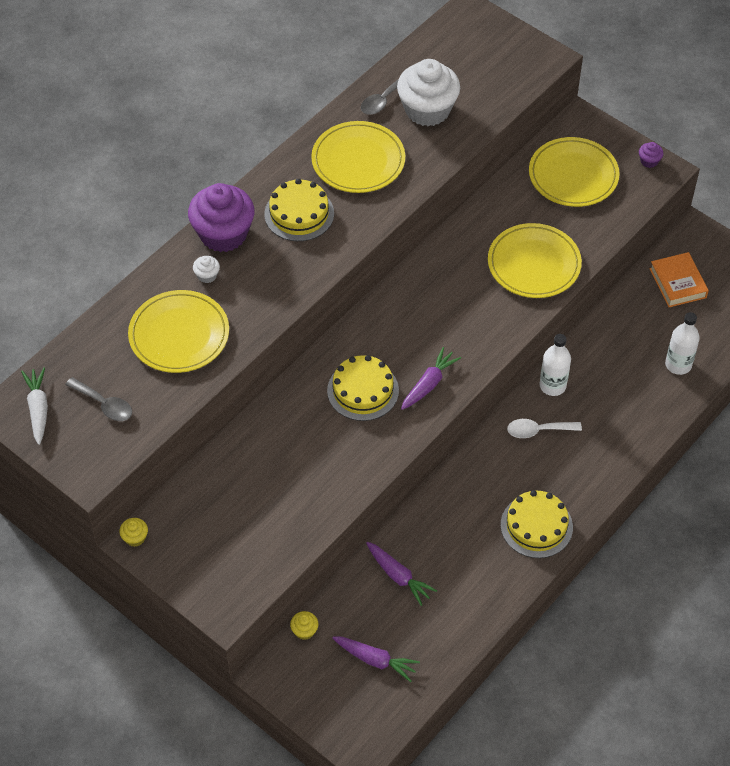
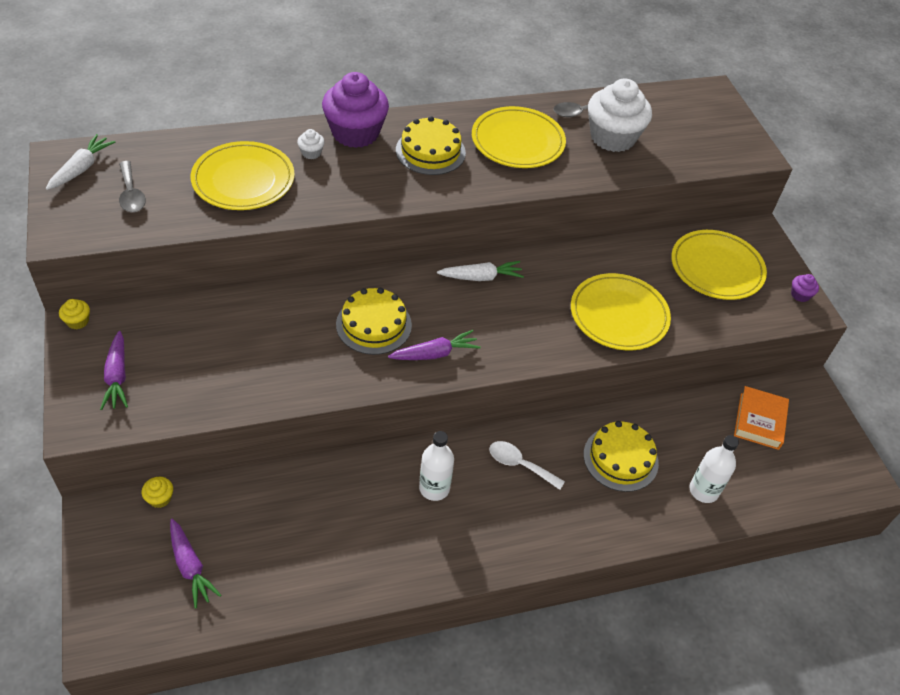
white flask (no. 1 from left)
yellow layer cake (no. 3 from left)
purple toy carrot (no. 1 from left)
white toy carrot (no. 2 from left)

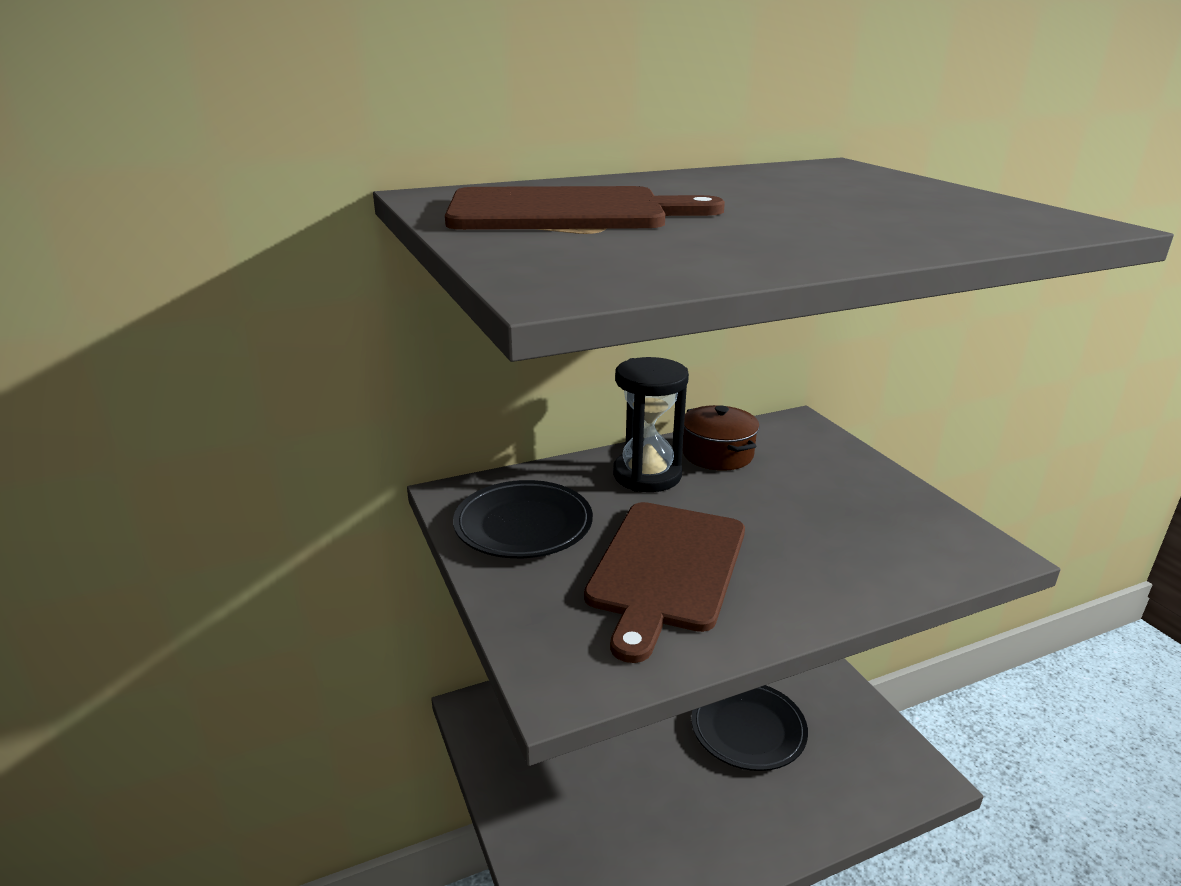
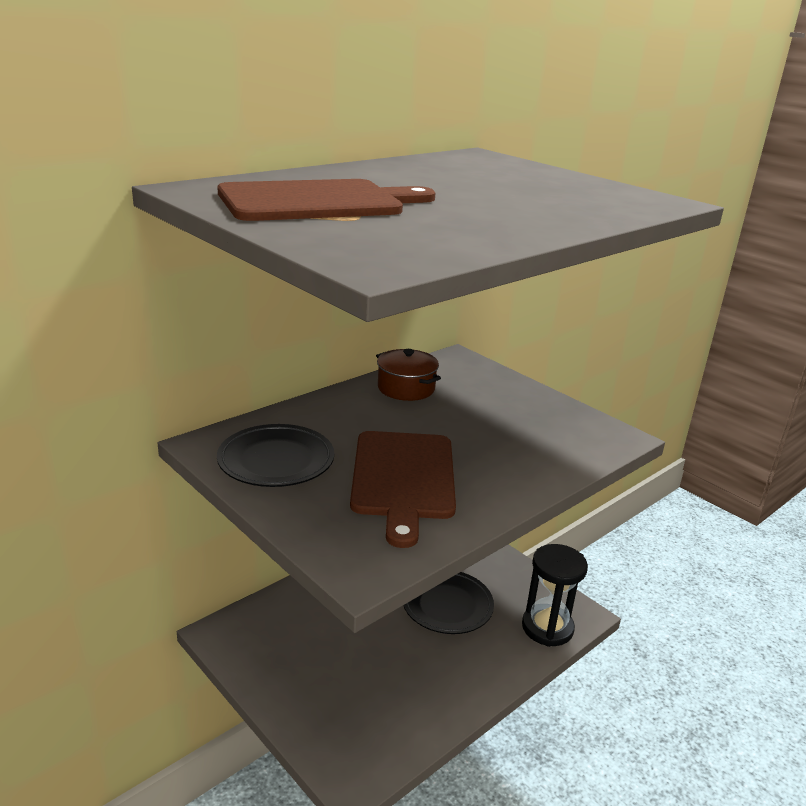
black hourglass

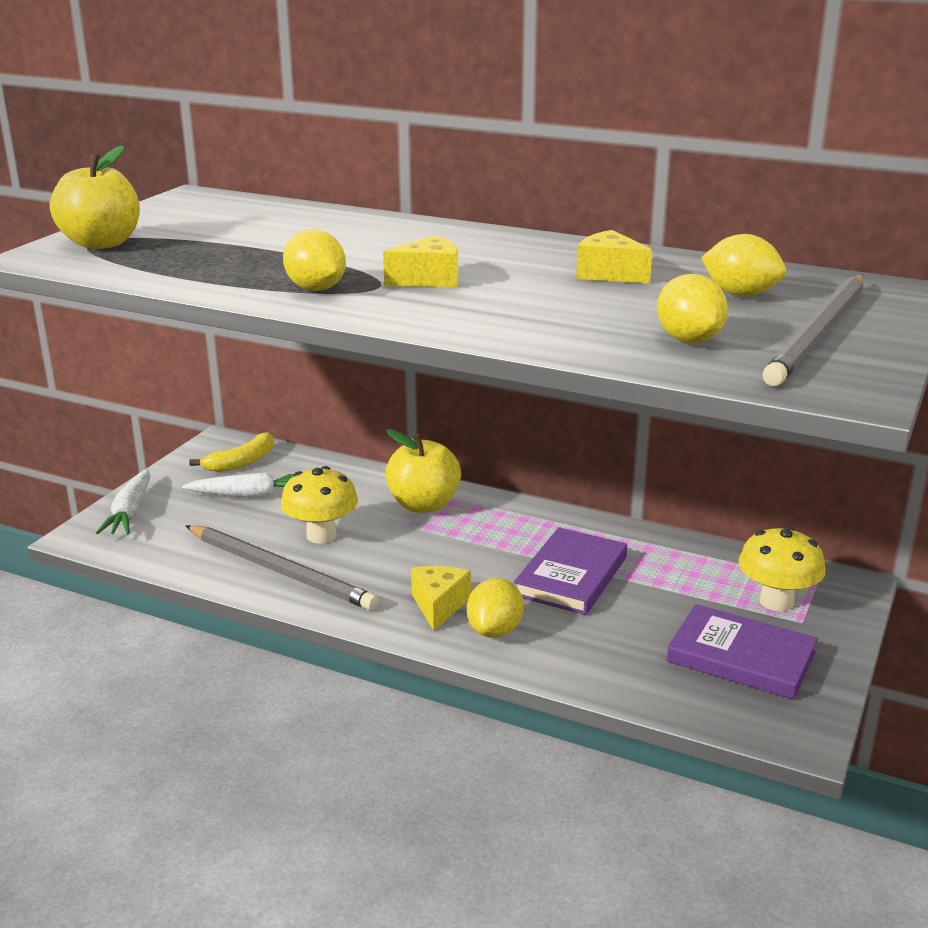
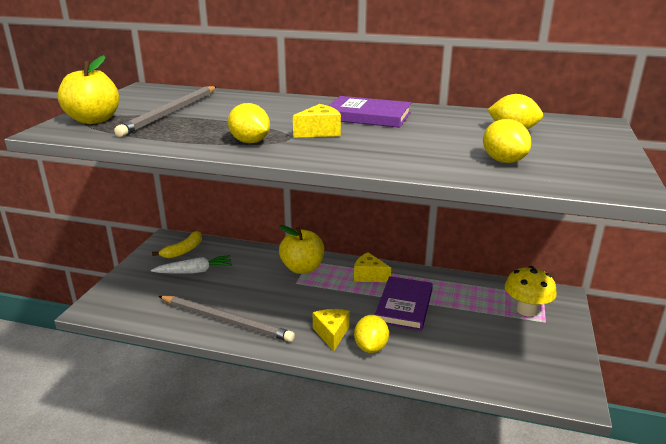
yellow cheese (no. 3 from left)
gray pencil (no. 1 from left)
yellow toadstool (no. 1 from left in the first image)
white toy carrot (no. 1 from left in the first image)
purple hardback (no. 1 from left)

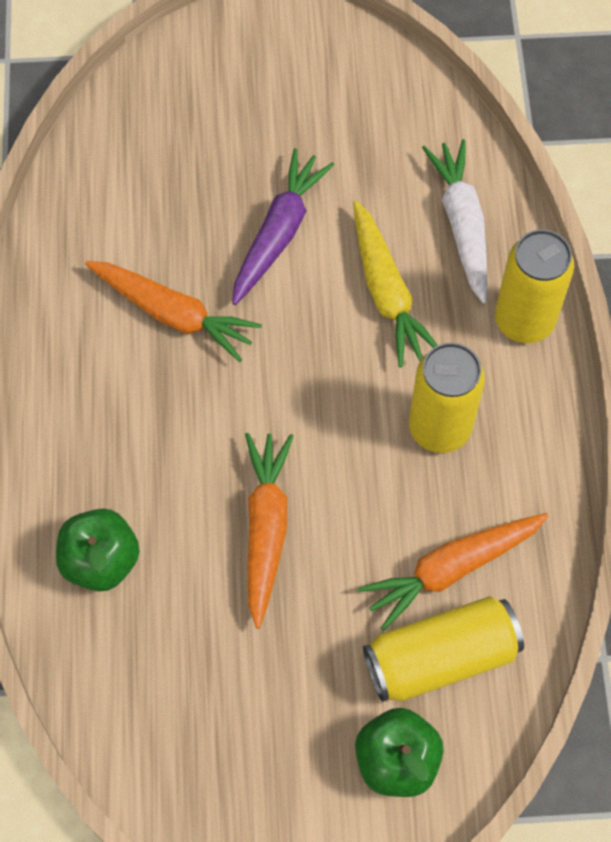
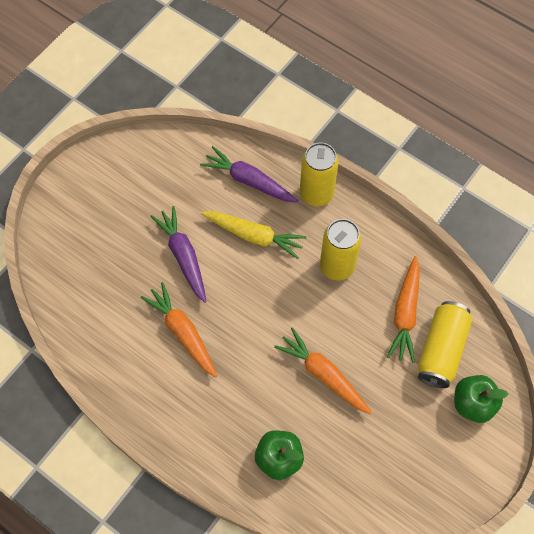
purple toy carrot (no. 2 from left)
bright orange toy carrot (no. 1 from left)

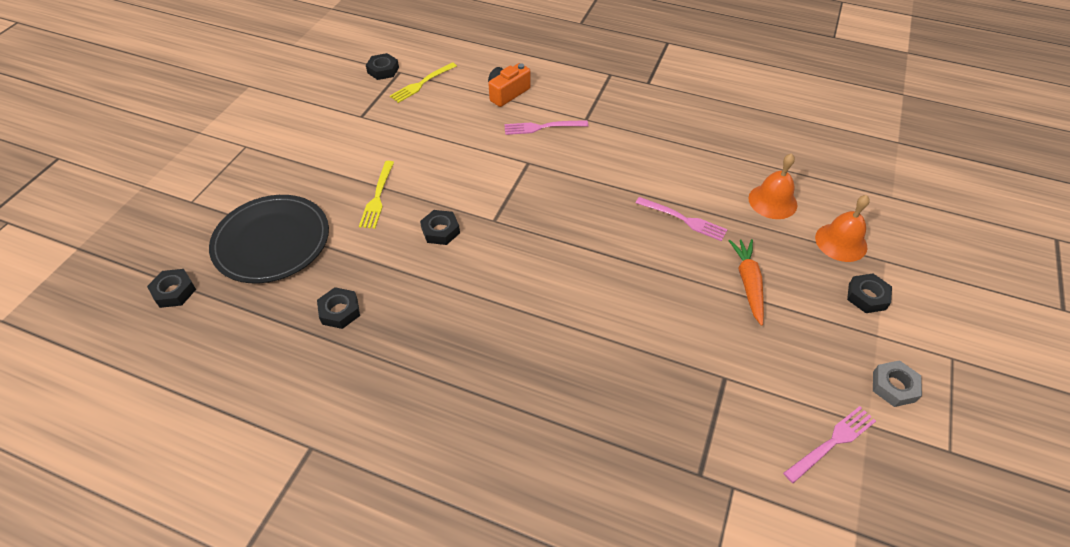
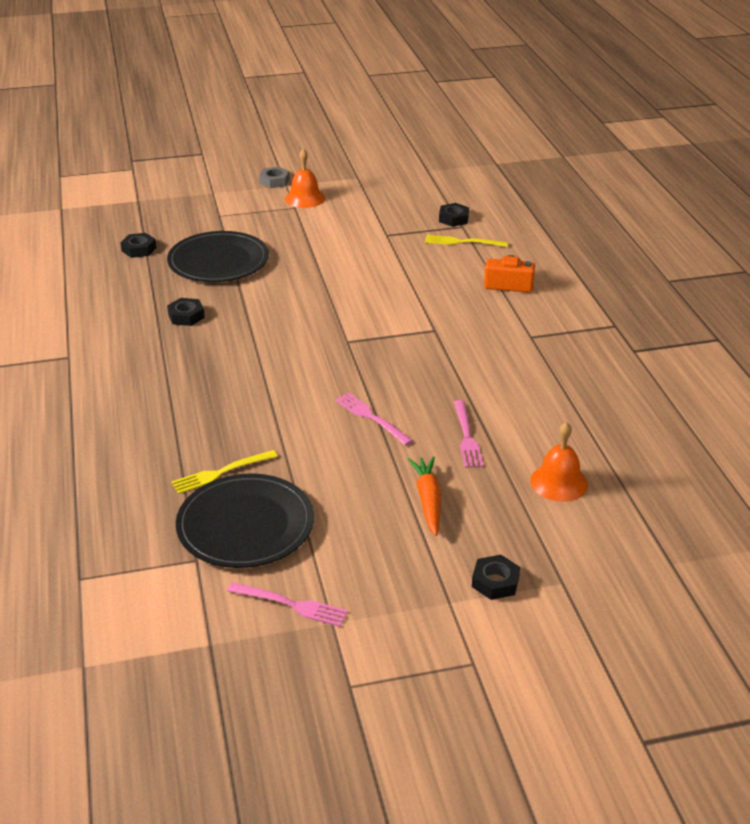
rose-pink dinner fork (no. 2 from left)
yellow dinner fork (no. 1 from left)
bright orange bell (no. 1 from left)
black hex nut (no. 4 from left in the first image)
bright orange toy carrot
gray hex nut
black plate (no. 2 from left)

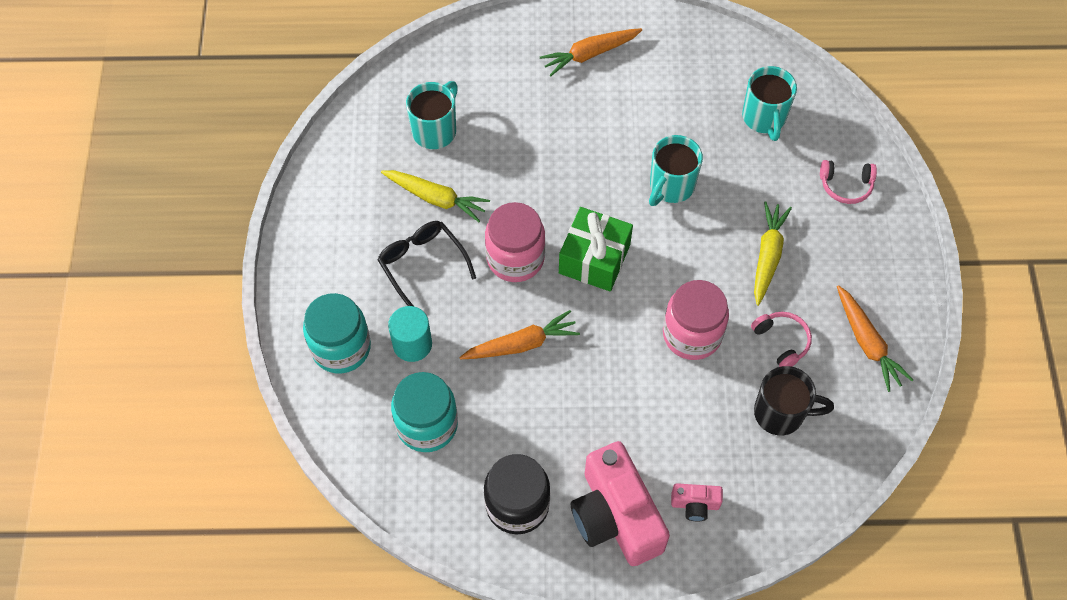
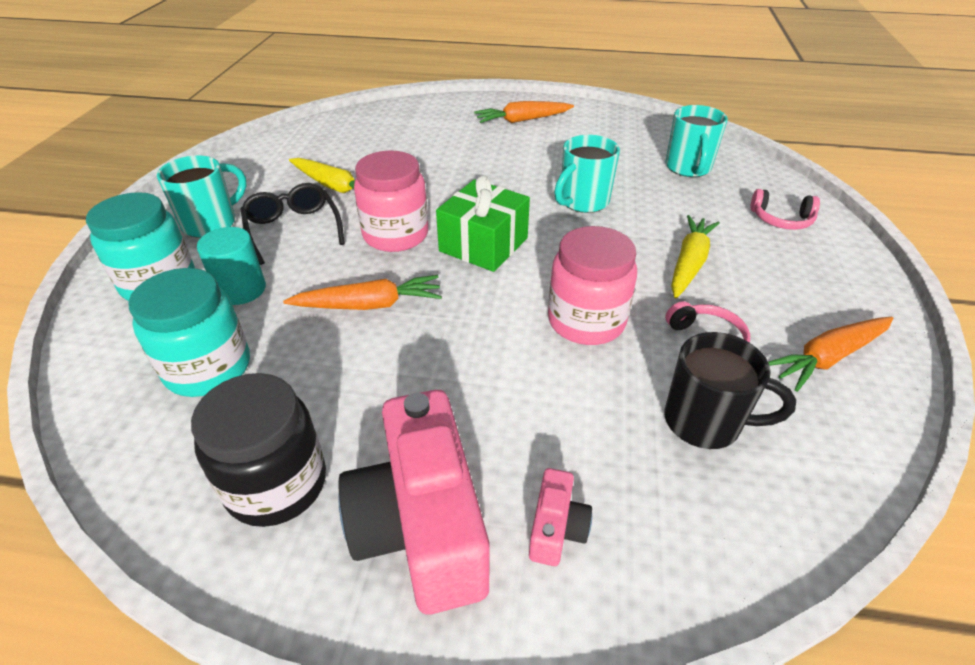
turquoise tea mug (no. 1 from left)
bright orange toy carrot (no. 3 from left)
rose-pink compact camera (no. 2 from left)

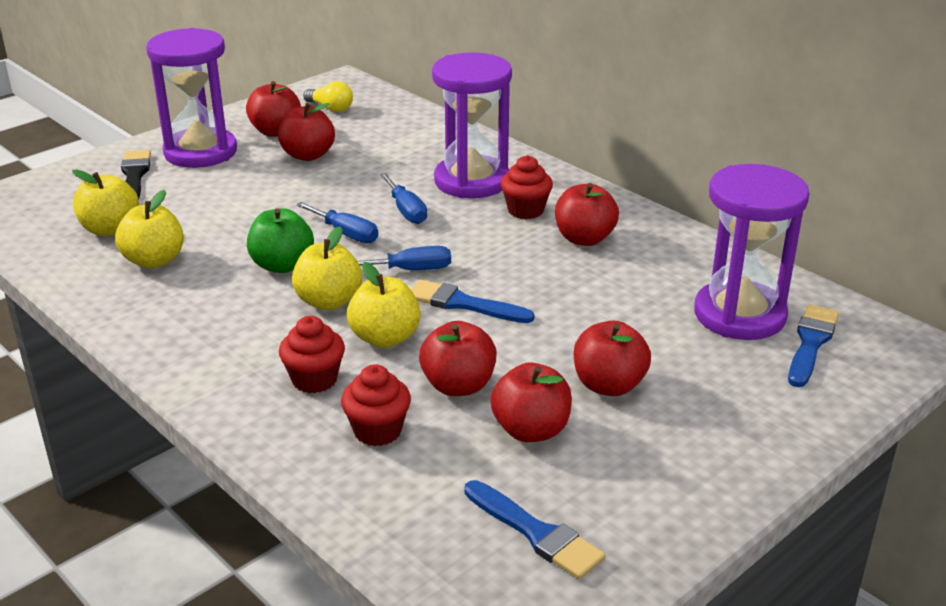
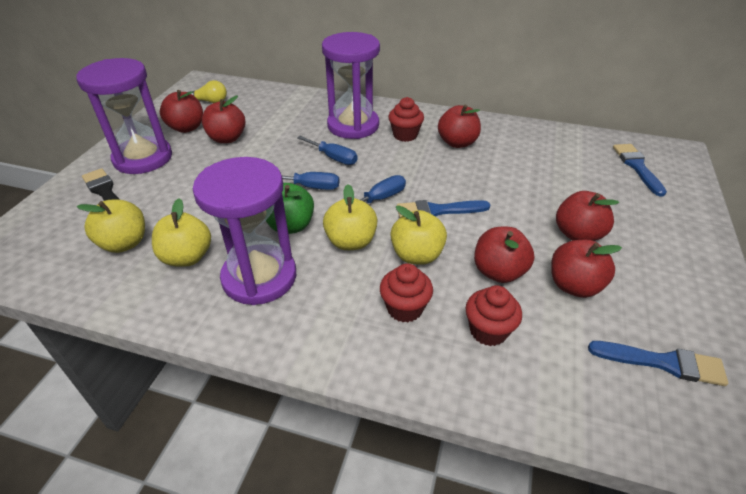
purple hourglass (no. 2 from left)

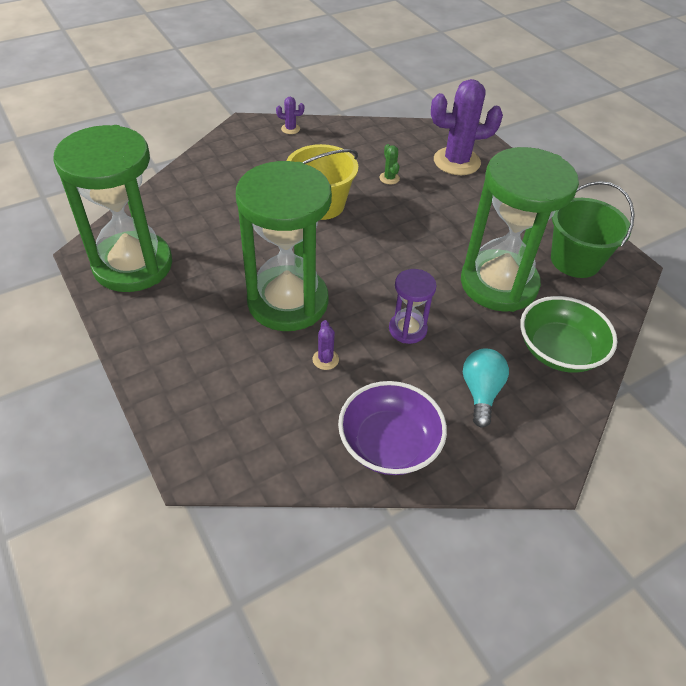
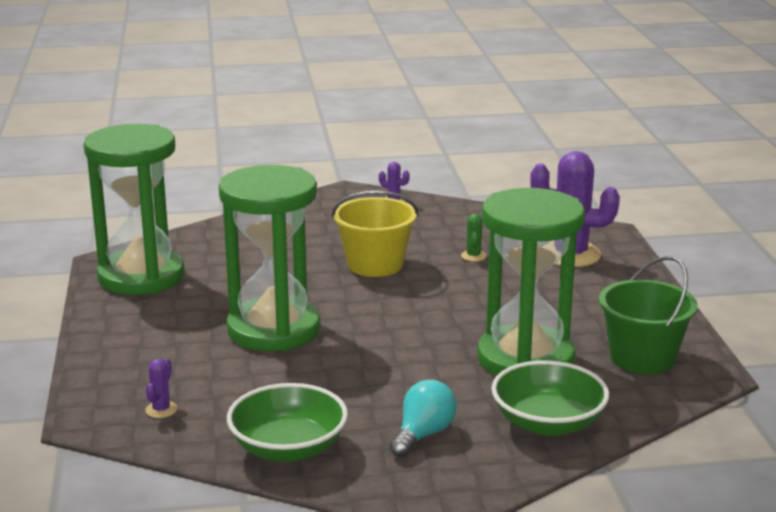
purple hourglass
purple prickly plant (no. 1 from left)
leaf-green serving bowl (no. 1 from left)

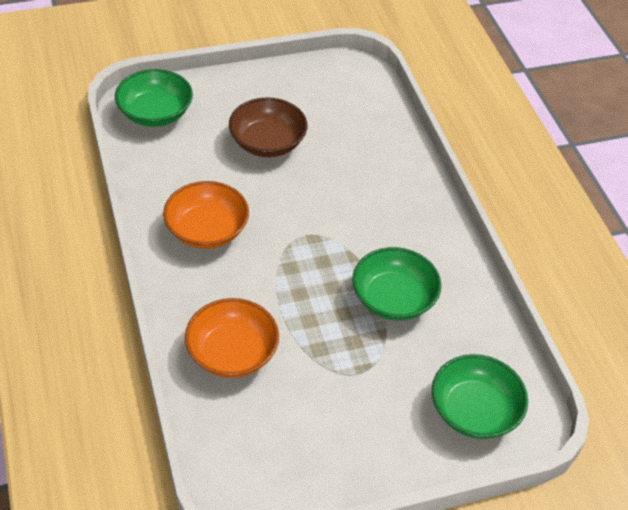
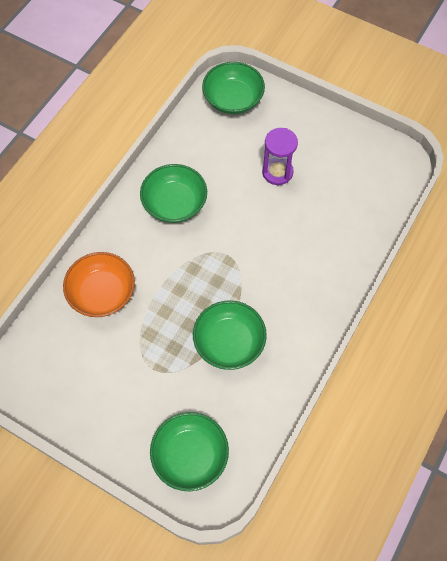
purple hourglass
leaf-green serving bowl (no. 1 from left)

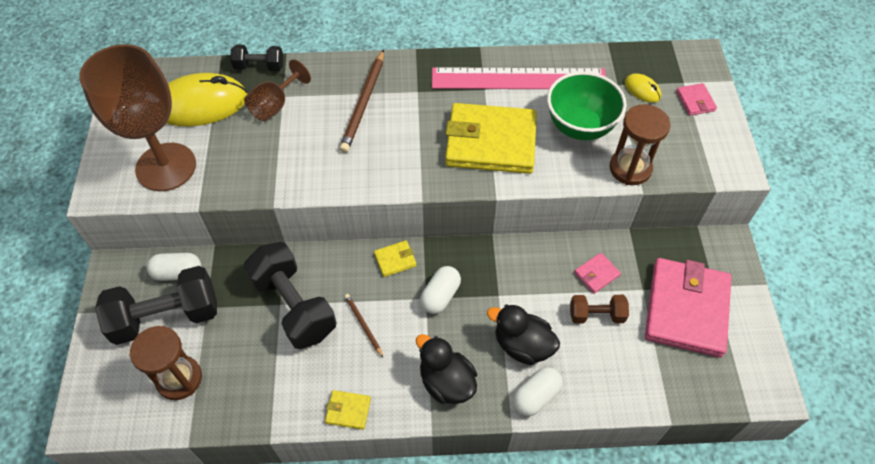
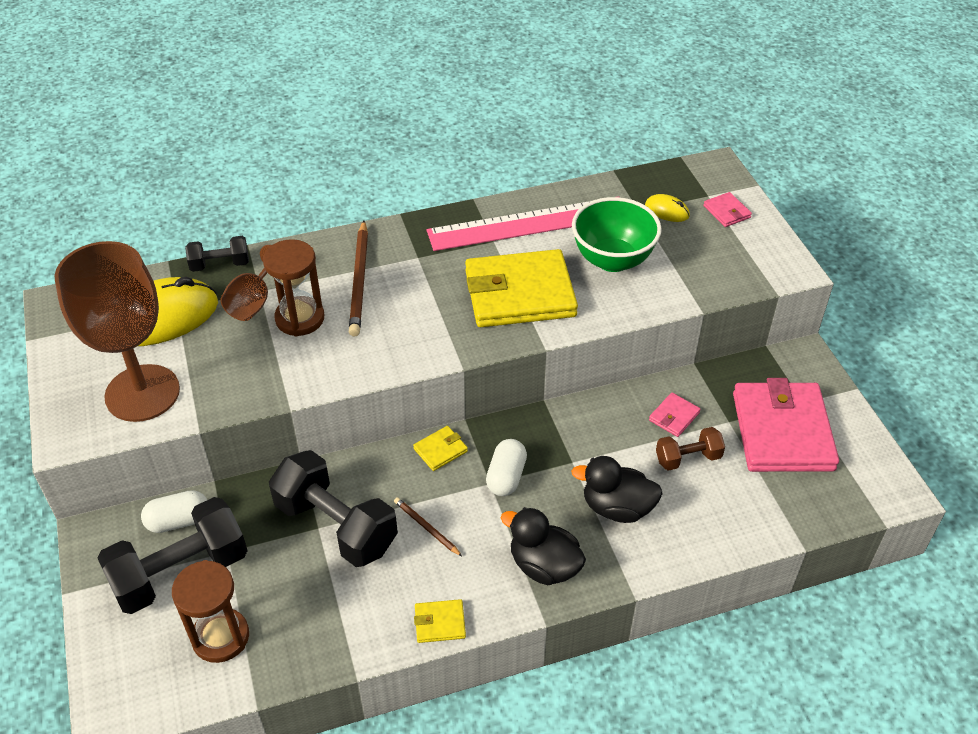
brown hourglass (no. 2 from left)
white pill shape (no. 3 from left in the first image)

